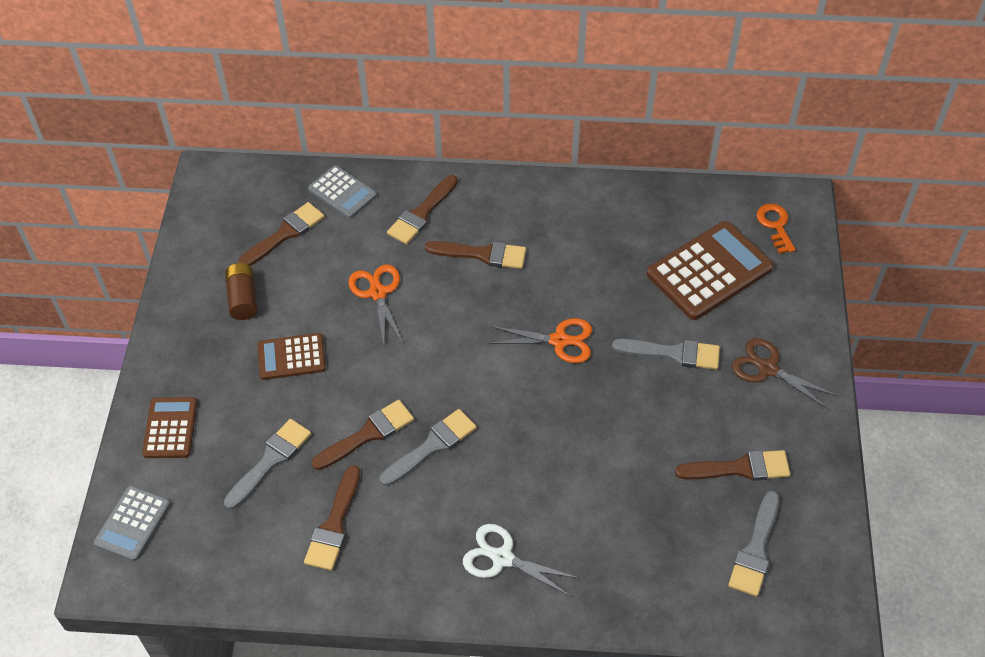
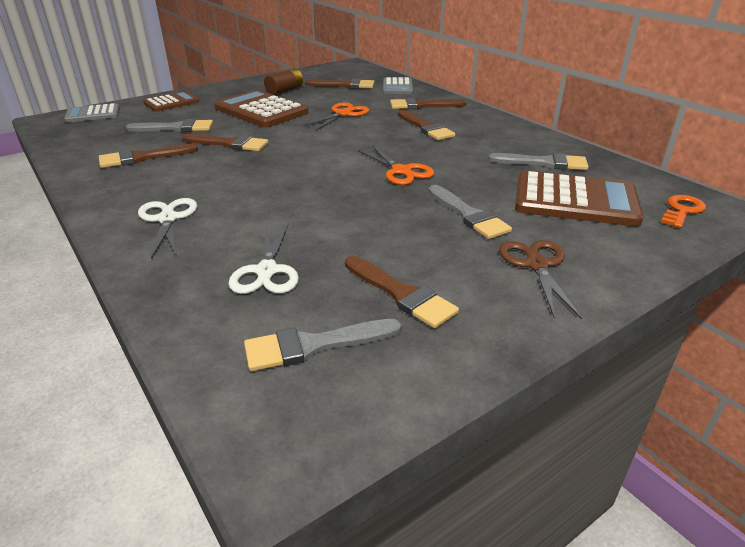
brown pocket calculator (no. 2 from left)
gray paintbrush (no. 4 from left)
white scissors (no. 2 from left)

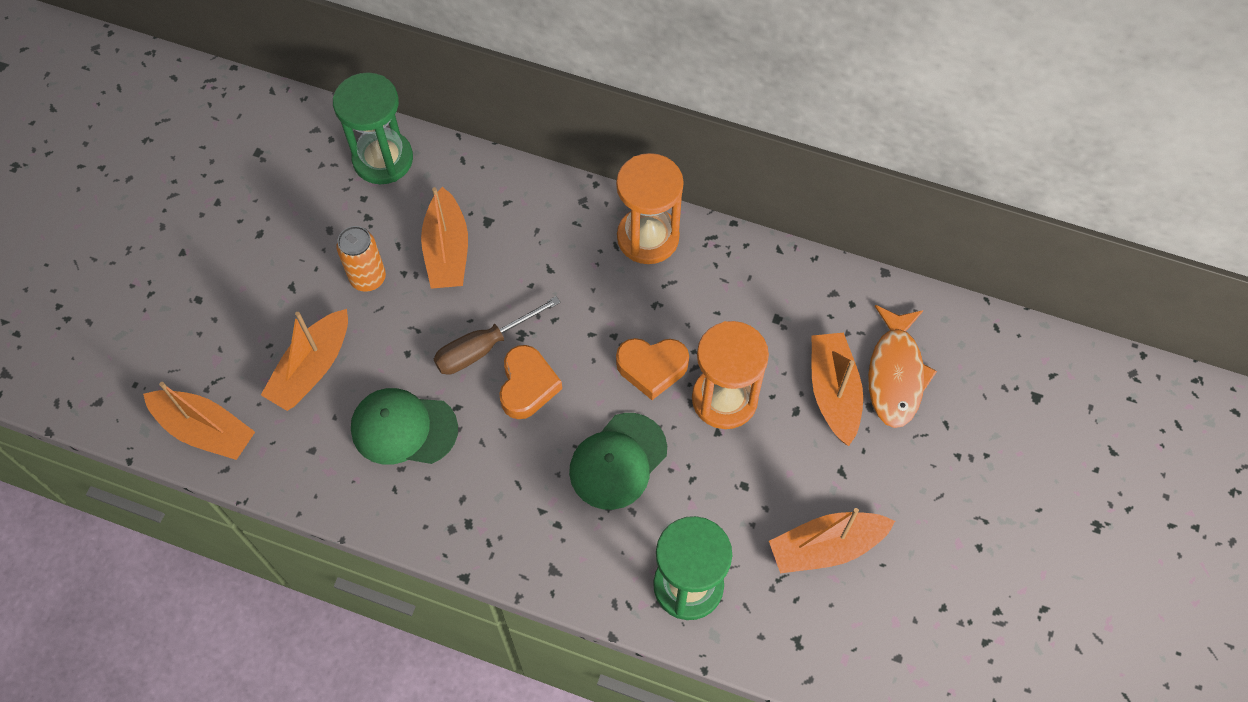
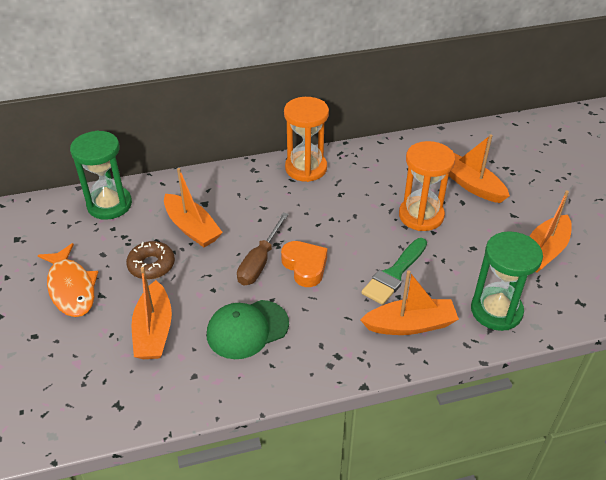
brown donut
bright orange fish figure
bright orange heart (no. 2 from left in the first image)
bright orange sailboat (no. 3 from left)
leaf-green paintbrush

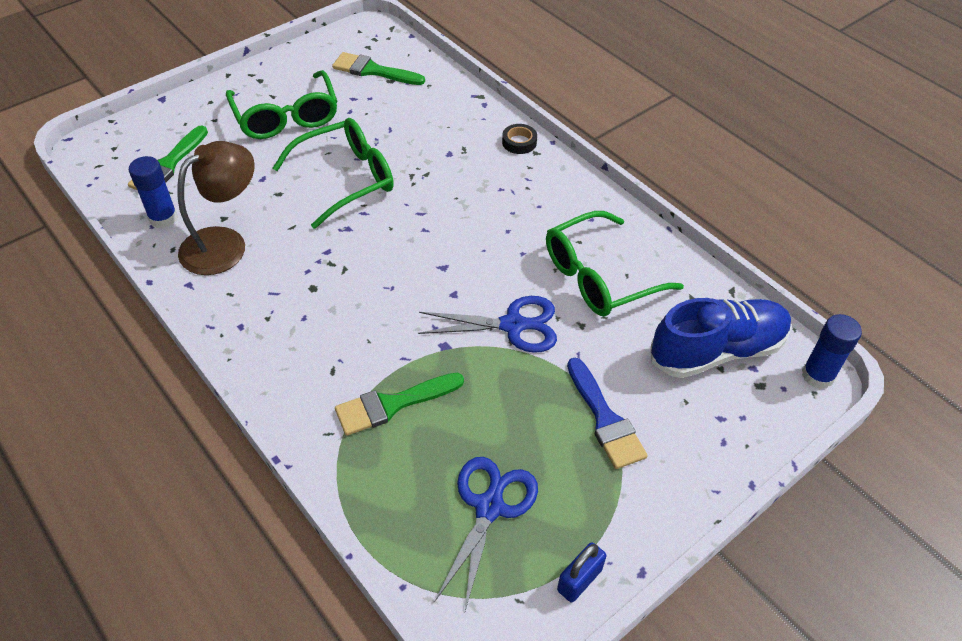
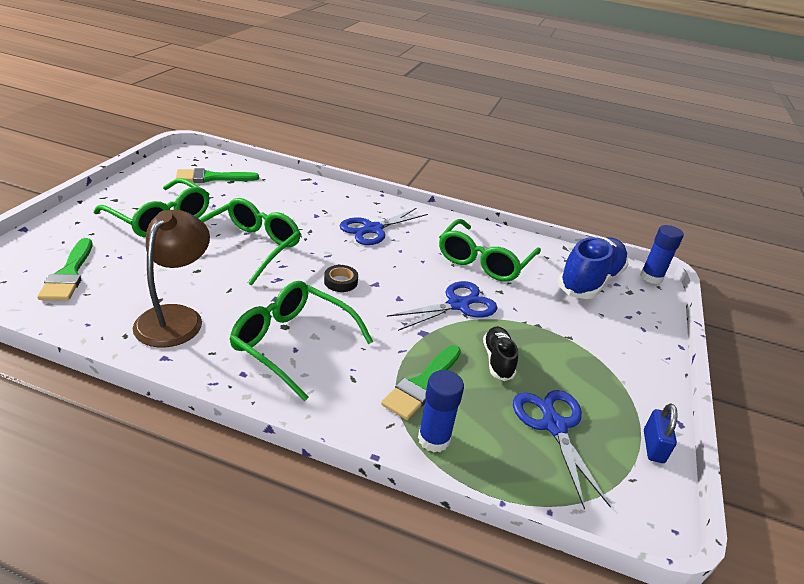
black sticky tape
cobalt glue (no. 1 from left)
cobalt paintbrush
cobalt scissors (no. 1 from left)
leaf-green spectacles (no. 3 from left)
black lace-up shoe

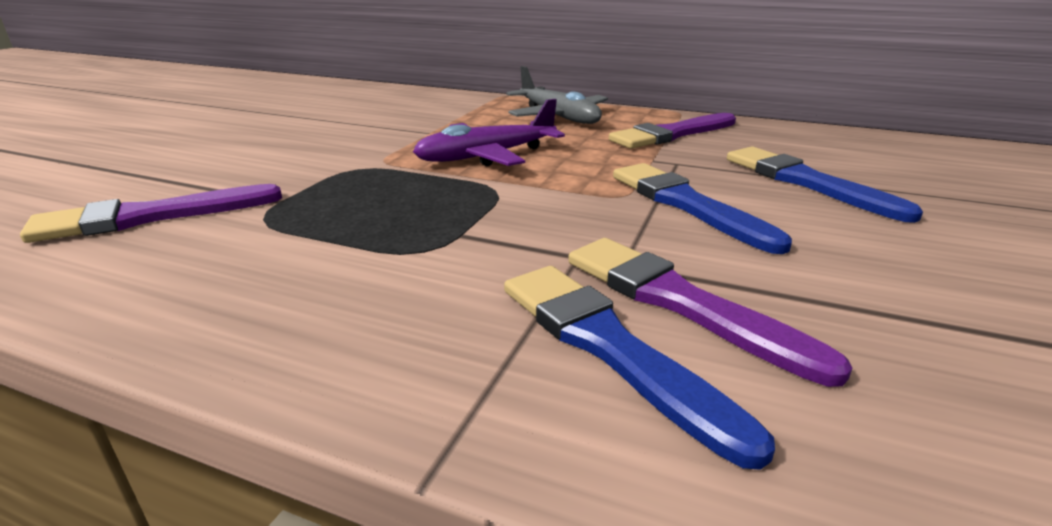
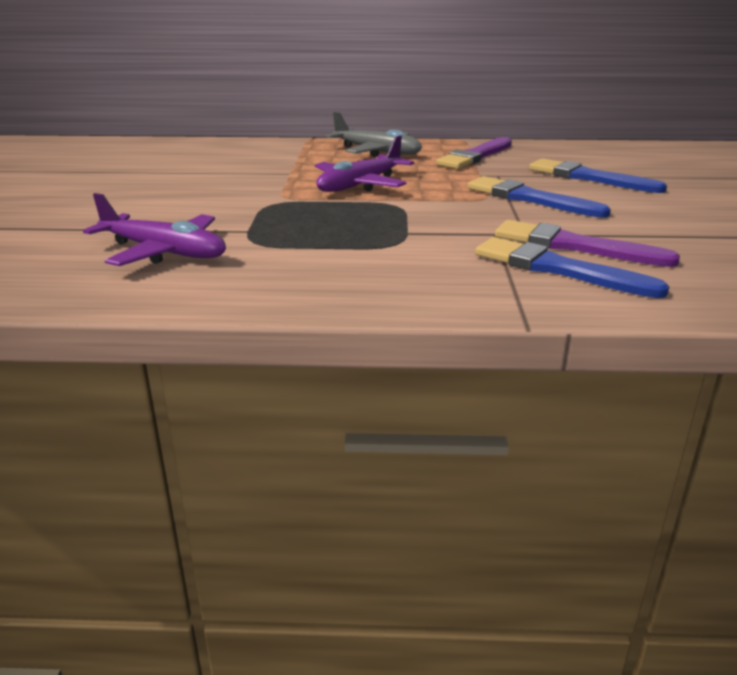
purple toy plane (no. 1 from left)

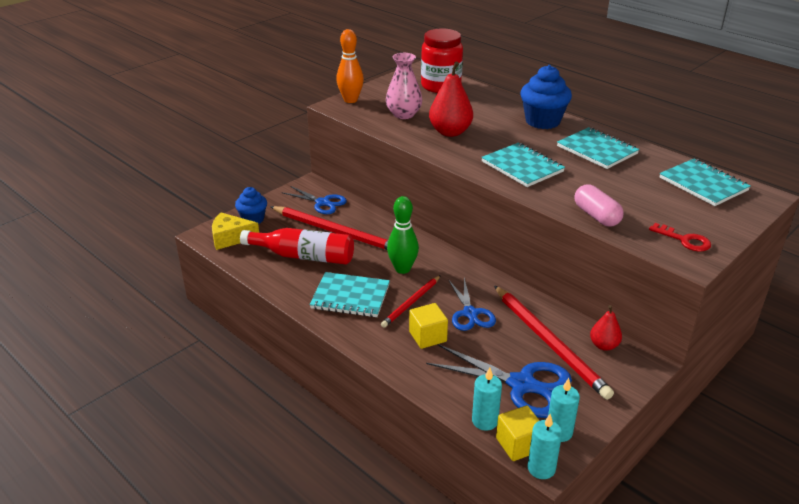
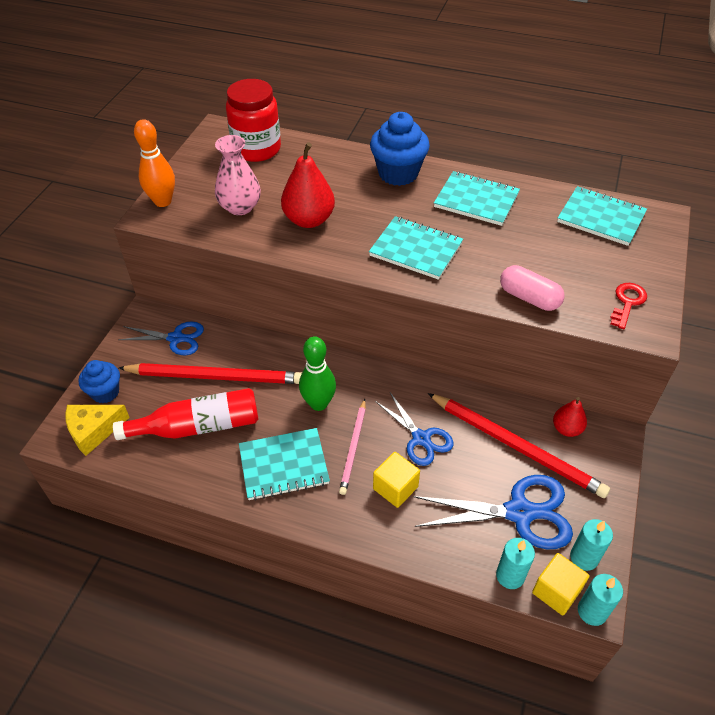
red door key
rose-pink pencil

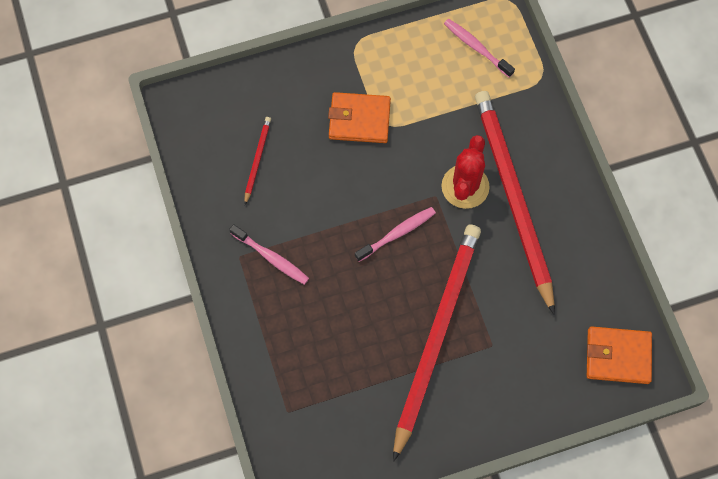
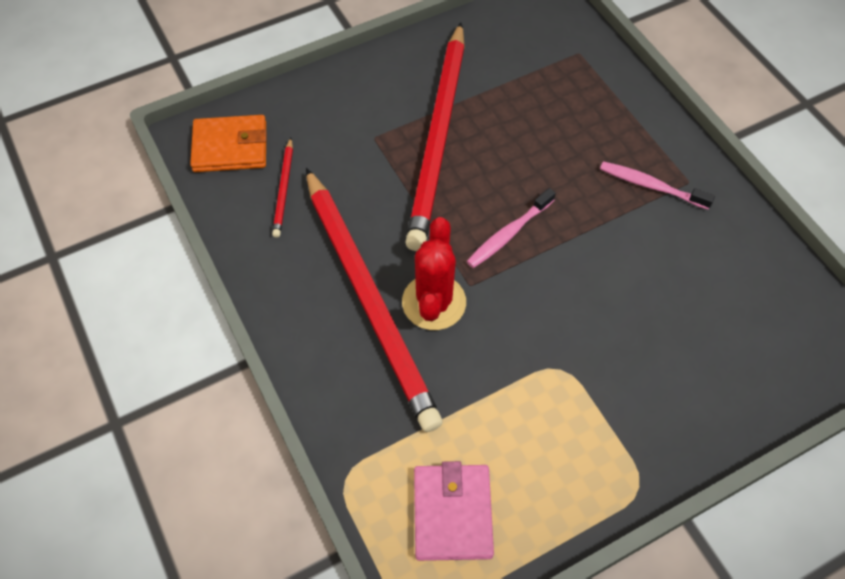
rose-pink wallet
bright orange wallet (no. 1 from left in the first image)
red pencil (no. 1 from left)

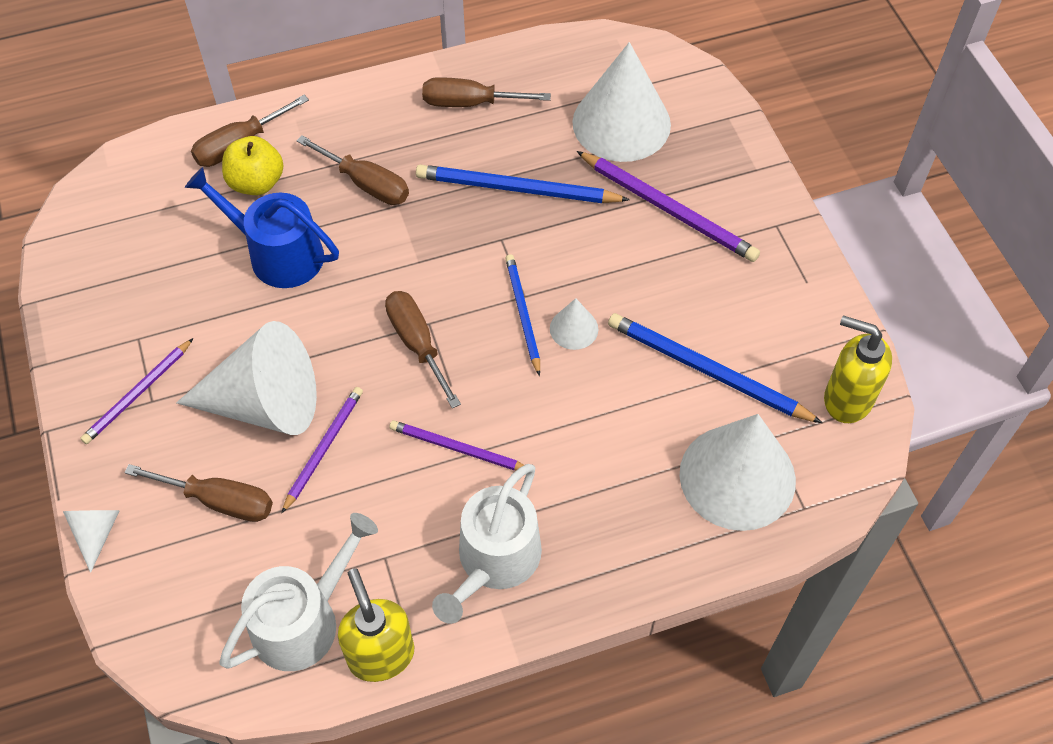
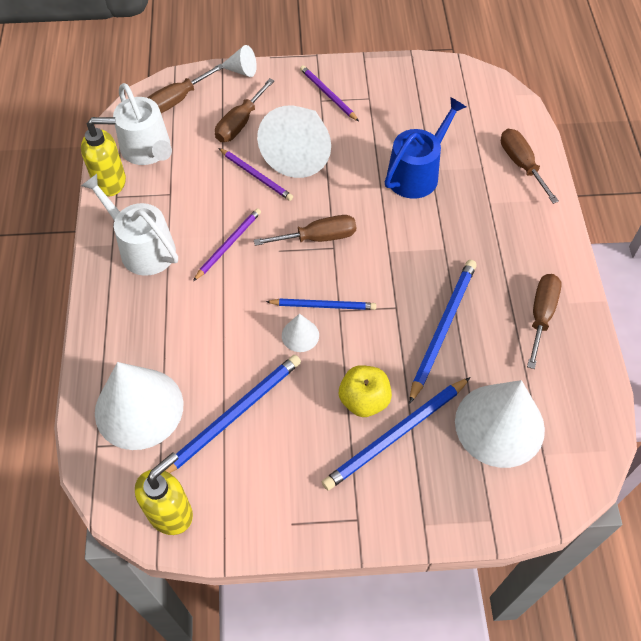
brown hand screwdriver (no. 1 from left)
yellow apple
cobalt pencil (no. 3 from left)

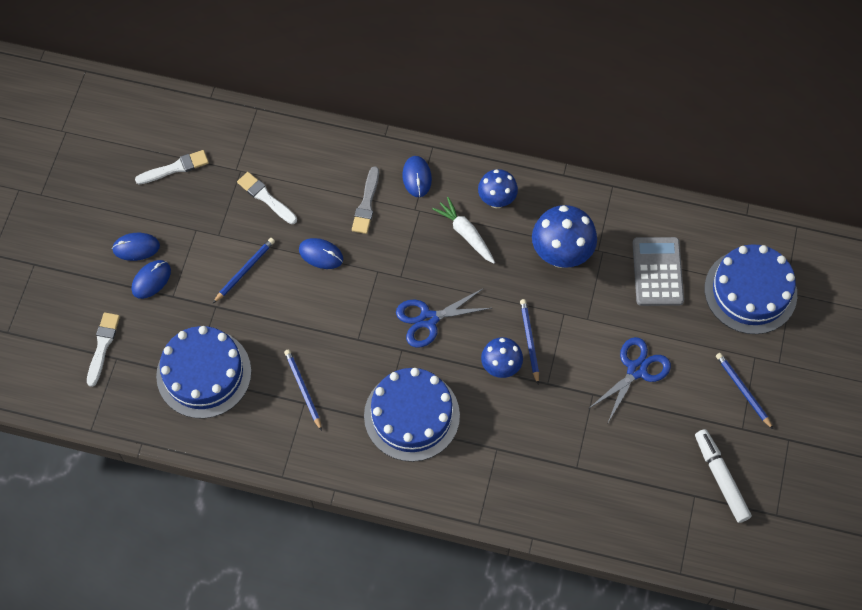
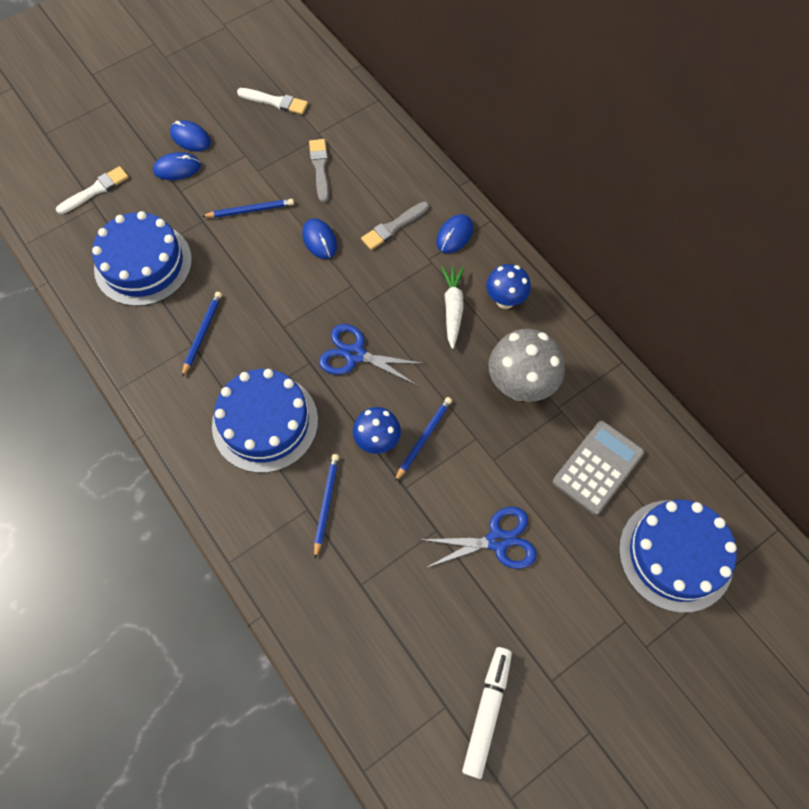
gray paintbrush (no. 1 from left)
gray toadstool
cobalt pencil (no. 3 from left)

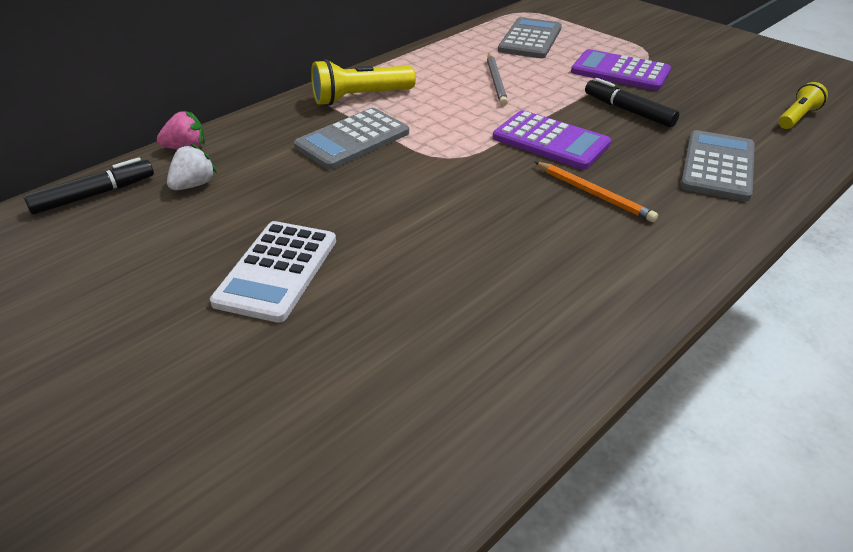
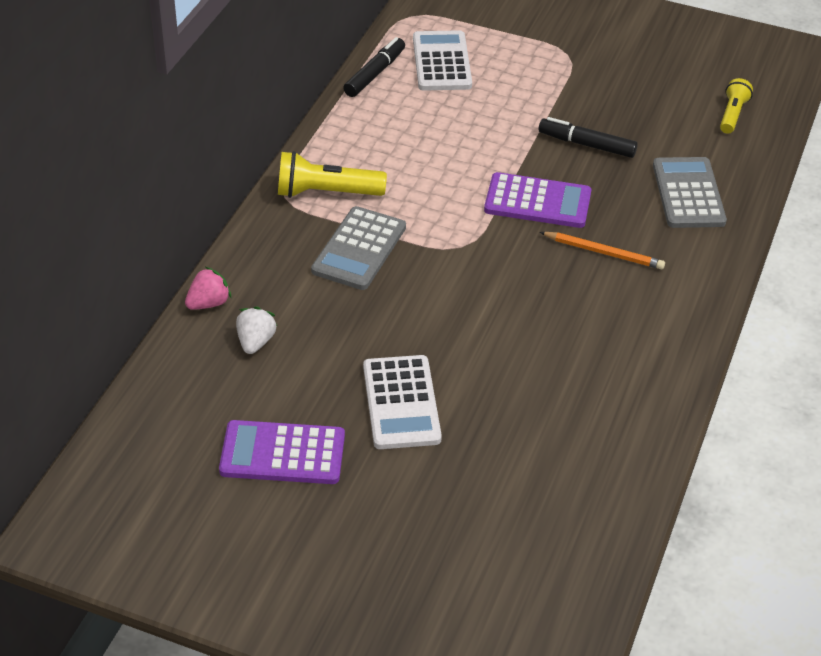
white pocket calculator (no. 2 from left)
purple pocket calculator (no. 1 from left)
gray pencil
yellow flashlight (no. 1 from left)
black felt pen (no. 1 from left)

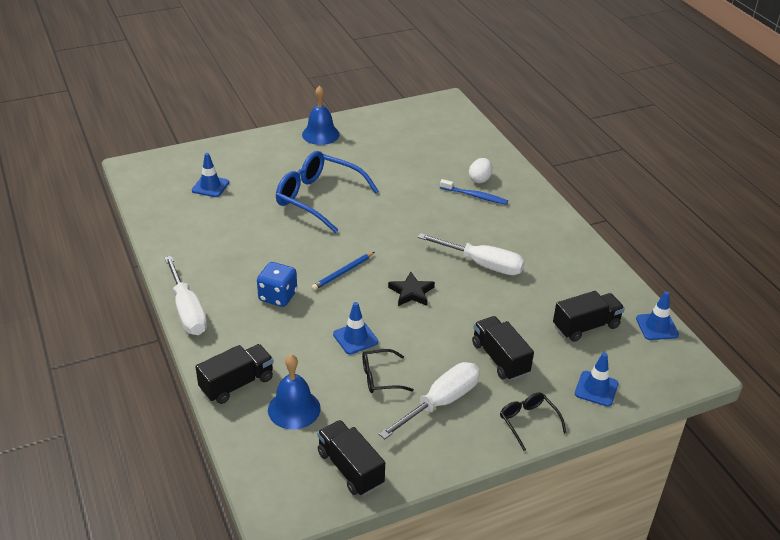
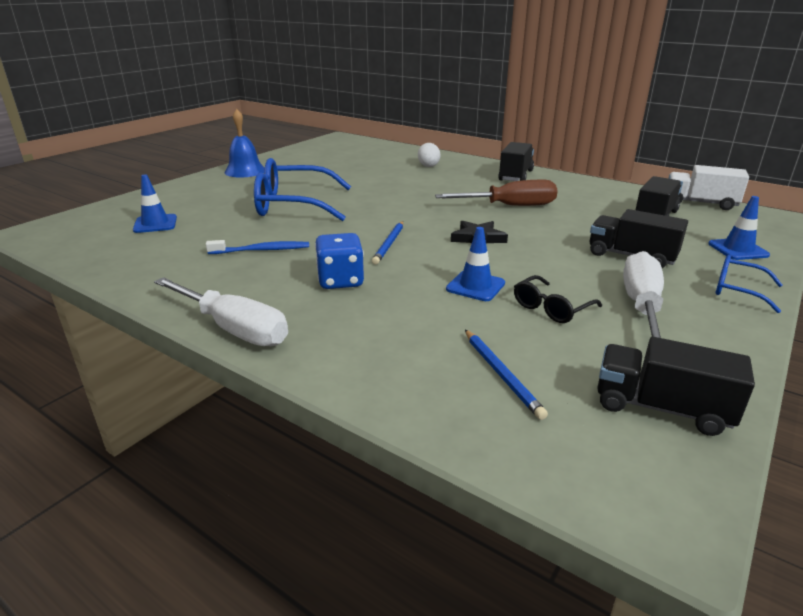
cobalt tooth brush
brown hand screwdriver
white toy truck
black toy truck (no. 1 from left)
cobalt pencil (no. 2 from left)
cobalt spectacles (no. 2 from left)

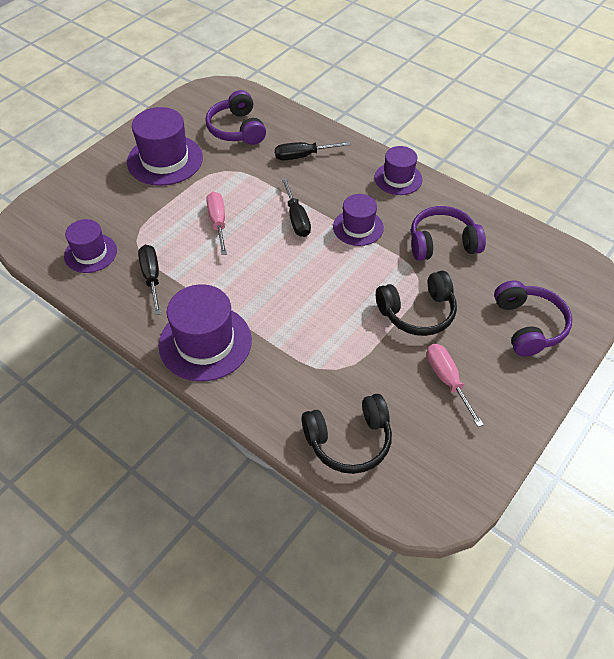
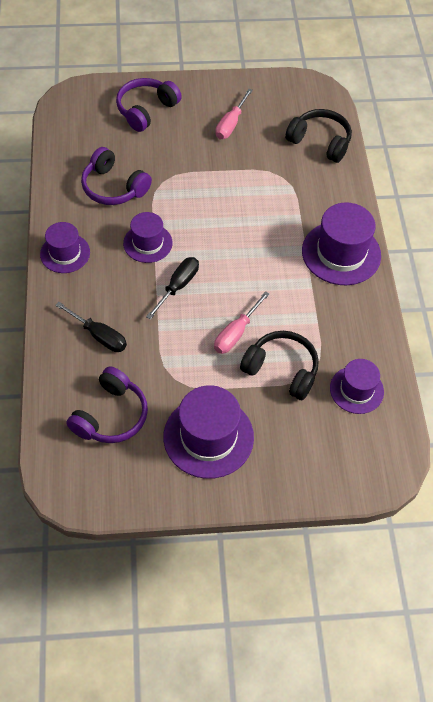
black hand screwdriver (no. 1 from left in the first image)
black over-ear headphones (no. 1 from left)

